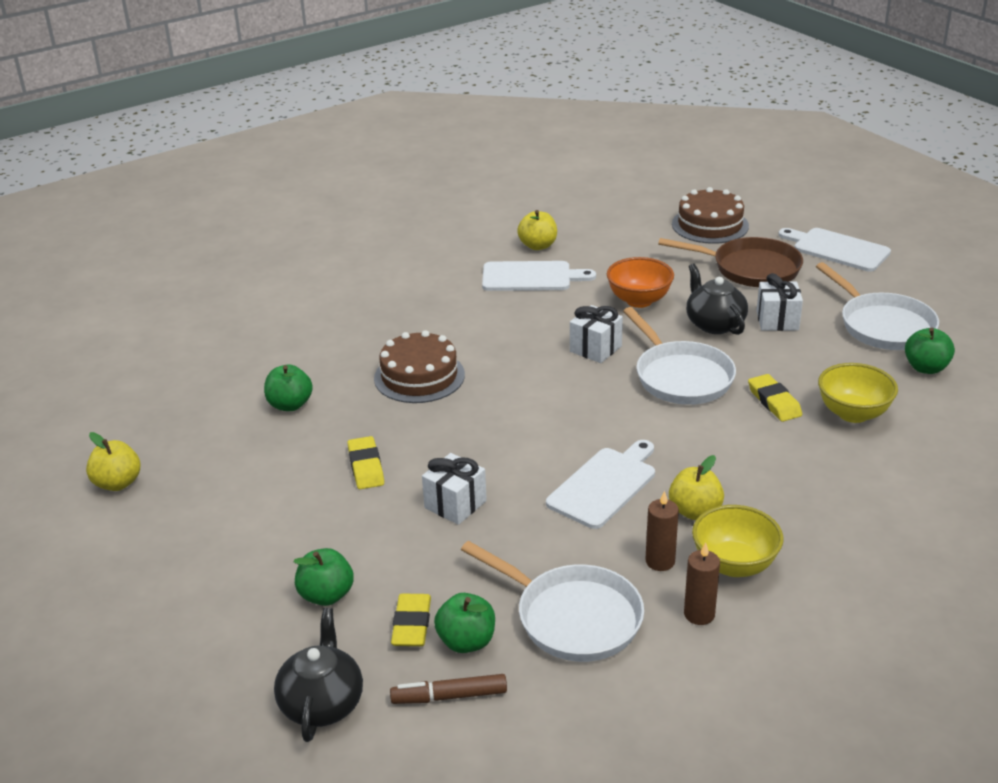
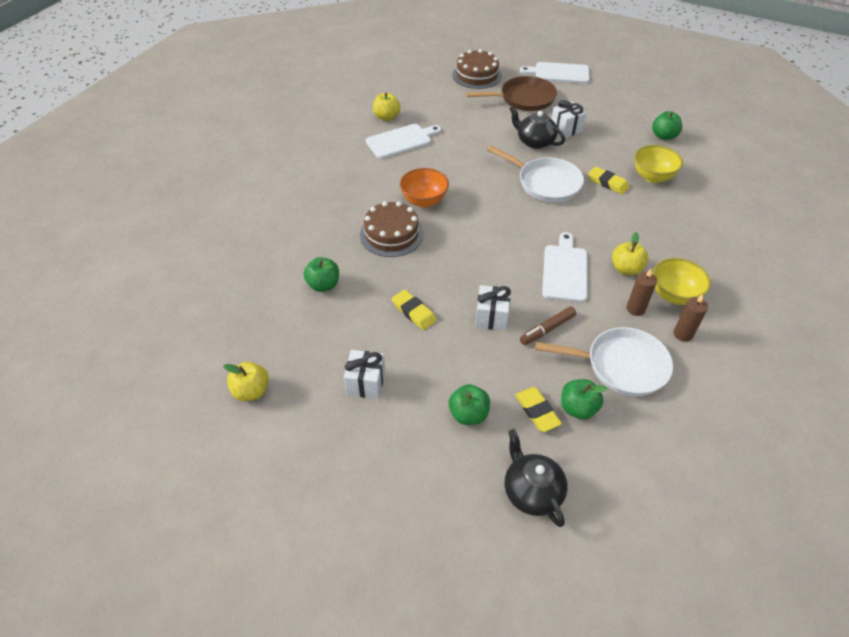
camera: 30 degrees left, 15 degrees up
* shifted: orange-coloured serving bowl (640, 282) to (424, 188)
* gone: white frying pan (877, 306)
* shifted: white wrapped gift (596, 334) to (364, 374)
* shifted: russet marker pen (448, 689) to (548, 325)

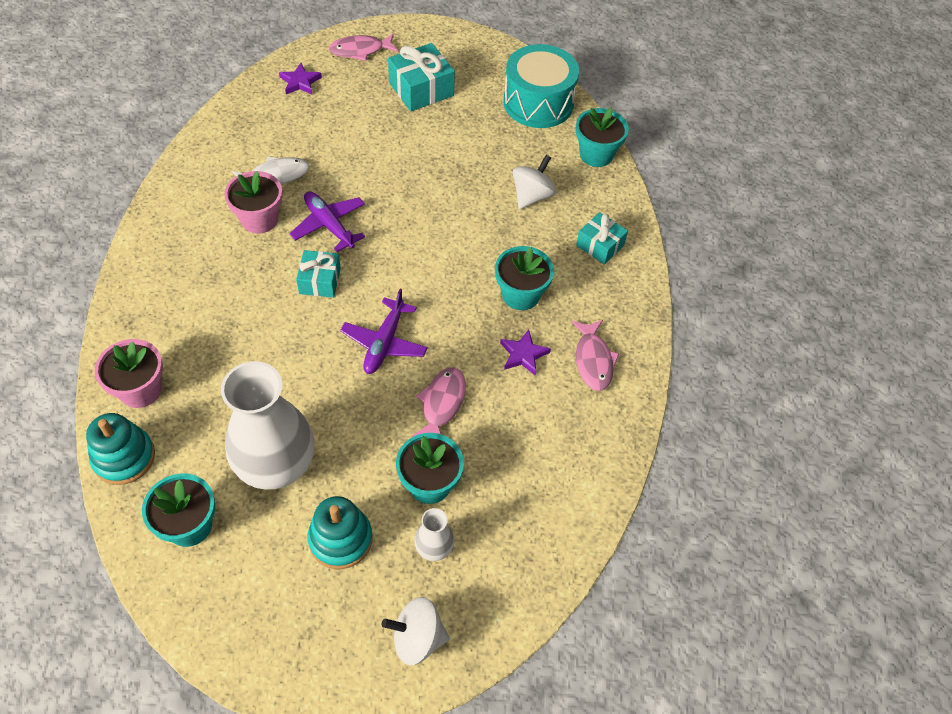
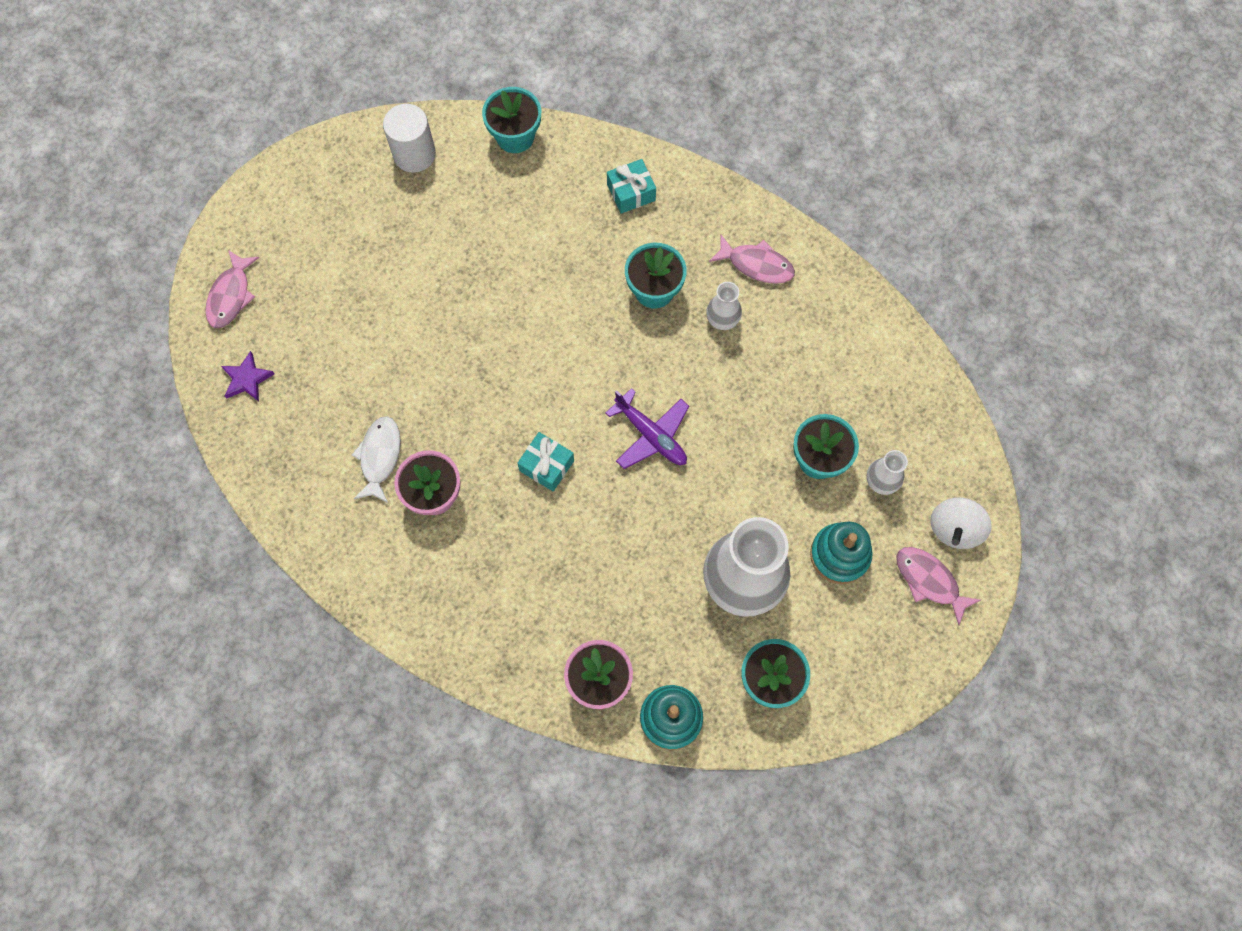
camera: 60 degrees left, 15 degrees up
* gone: aqua wrapped gift (421, 77)
* swapped: aqua snare drum (541, 86) to white cylinder (409, 138)
* gone: white whirligig (534, 182)
* gone: royal purple plane (327, 221)
* swapped: royal purple star shape (525, 352) to white flower vase (724, 306)
* shifted: rosy fish figure (439, 402) to (938, 586)

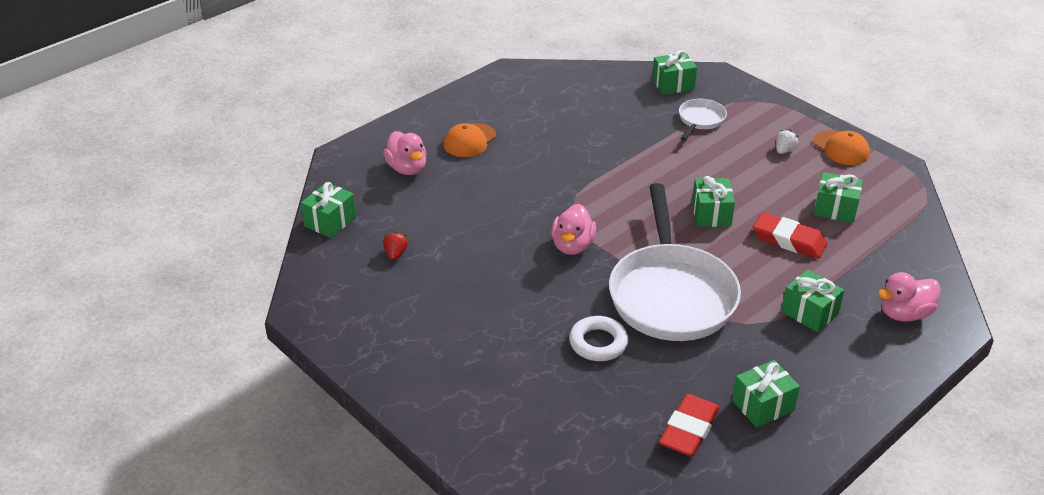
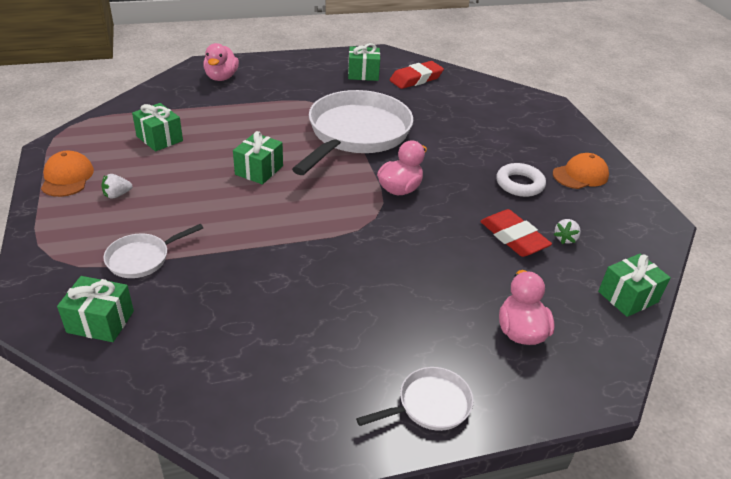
camera: 155 degrees left, 0 degrees up
* shifted: orange-coloured baseball cap (470, 140) to (581, 171)
* shifted: red eraser (790, 235) to (516, 233)
* repainted: red berry (395, 245) to white berry (567, 231)
* gone: green wrapped gift (812, 300)
* rotated: rosy rubber duck (909, 297) = (221, 62) 90 degrees clockwise
* shifted: white torus (598, 338) to (521, 180)
* new: white frying pan (415, 399)

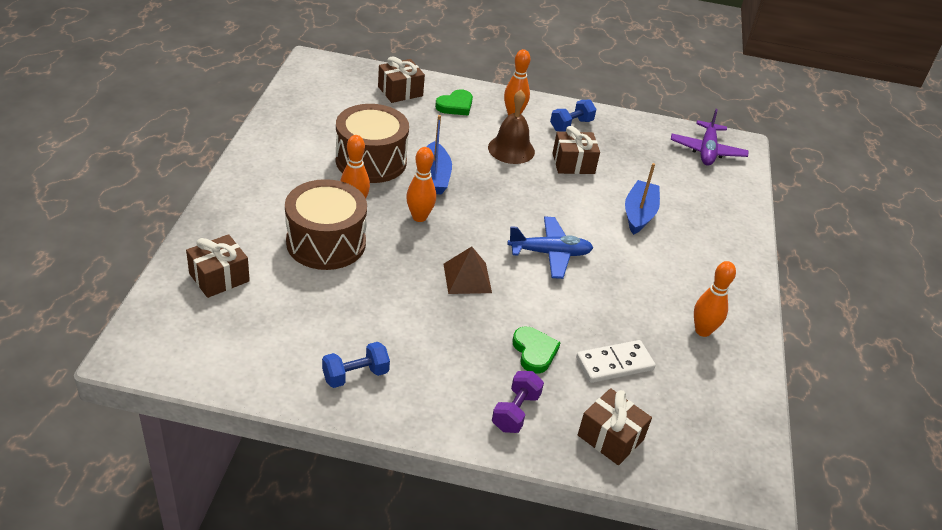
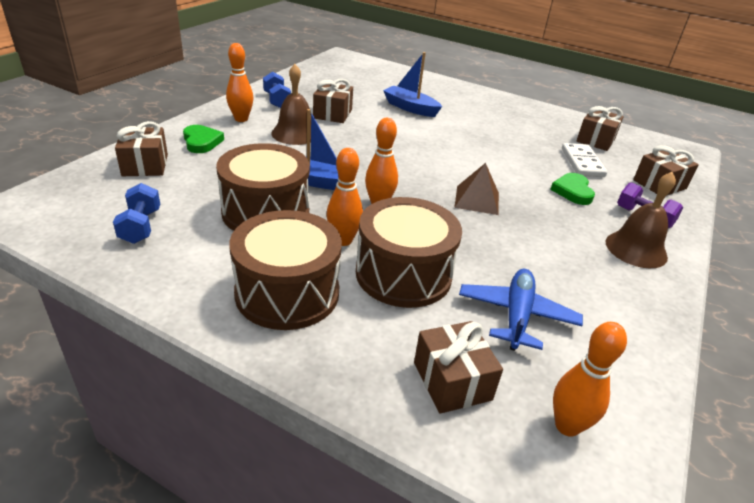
camera: 70 degrees left, 5 degrees down
* gone: royal purple plane (709, 137)
* shifted: cobalt plane (550, 248) to (521, 310)
* shifted: orange-coloured bowling pin (715, 299) to (590, 379)
* rotated: green heart shape (536, 350) = (572, 189) 90 degrees counterclockwise
* shifted: cobalt dumbbell (356, 365) to (136, 213)
* new: russet wrapped gift (600, 128)
* new: russet hand bell (641, 220)
* new: russet snare drum (285, 270)

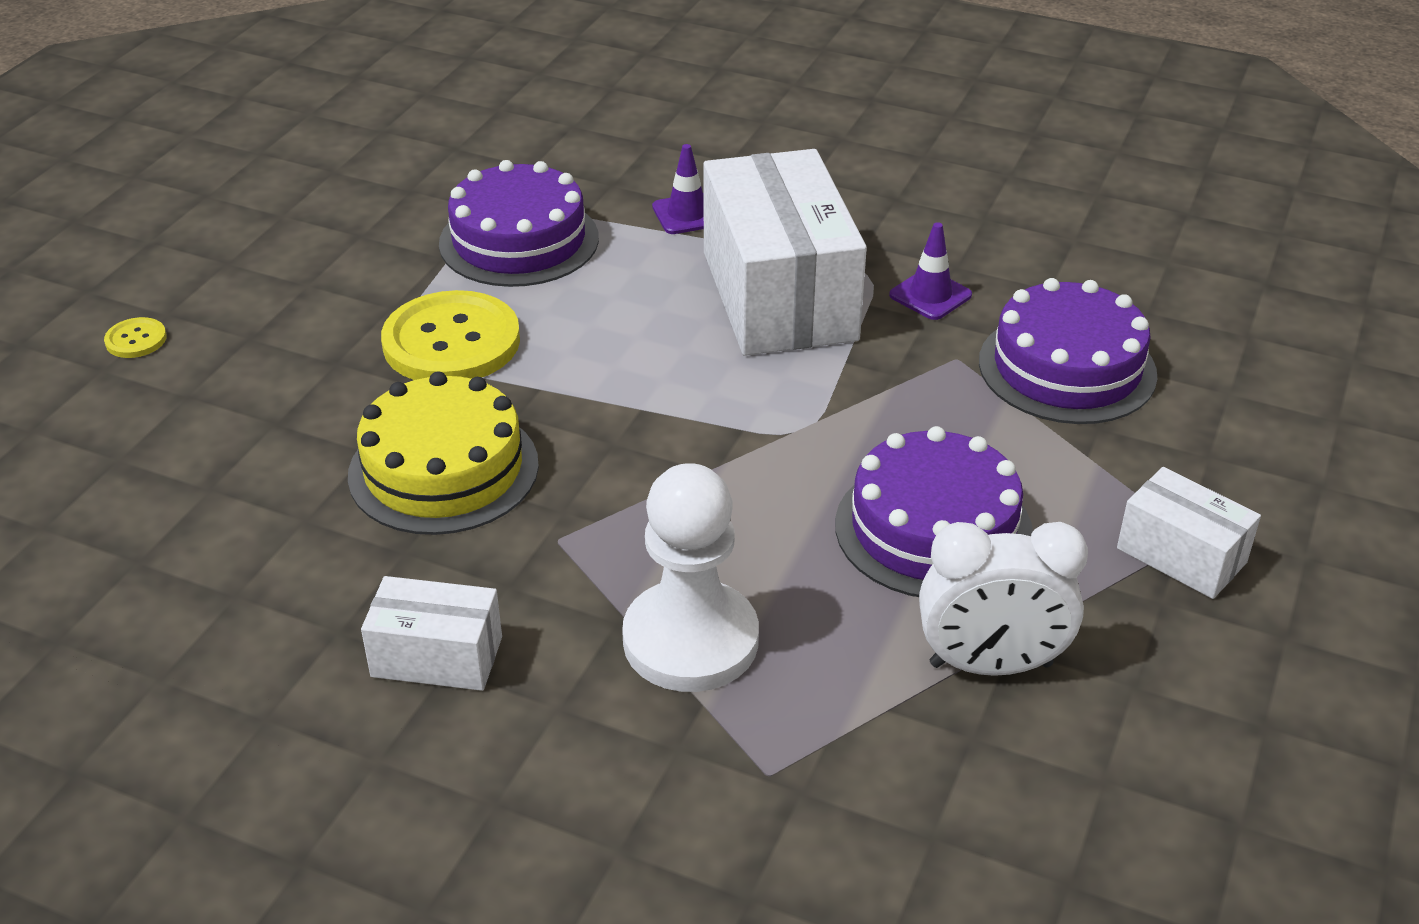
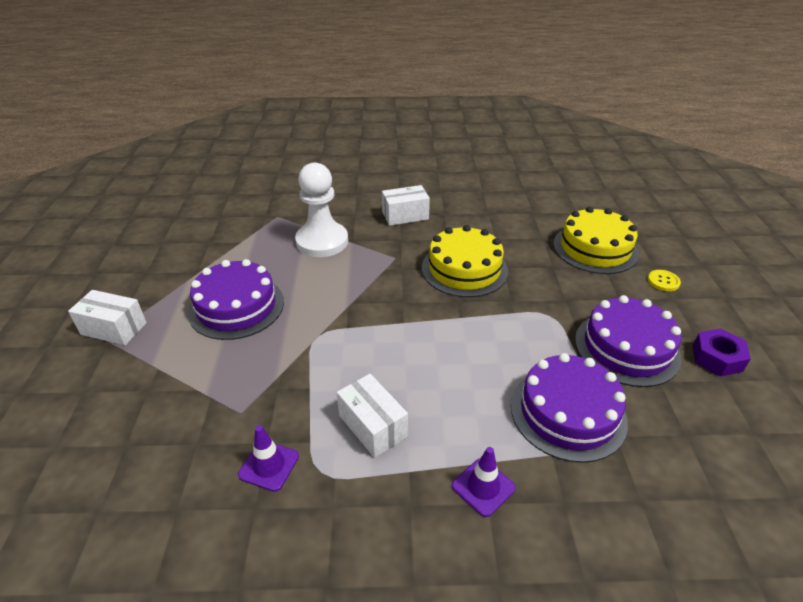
camera: 155 degrees right, 0 degrees up
* scaled: white parcel (785, 252) = (372, 416) x0.49
* shifted: royal purple layer cake (1068, 351) to (628, 341)
* gone: bright yellow button (450, 335)
* gone: white clock (1003, 599)
* new: bright yellow layer cake (596, 240)
* new: royal purple hex nut (722, 352)

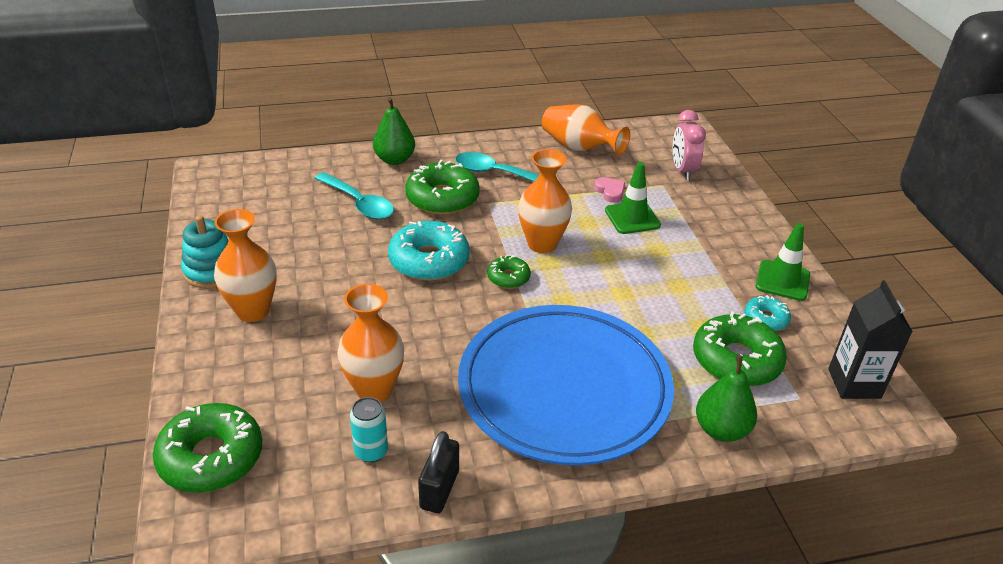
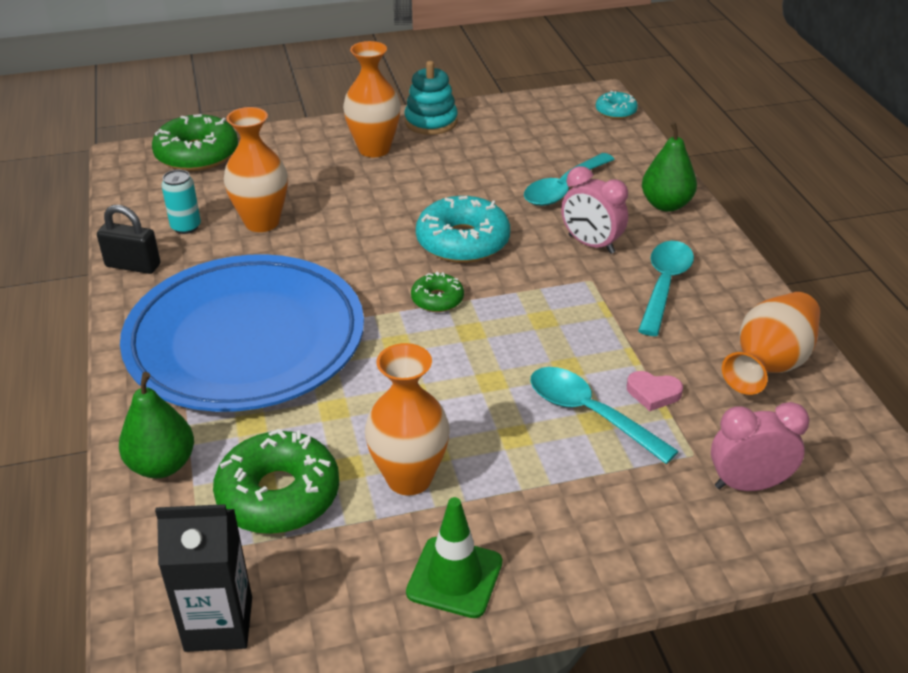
camera: 90 degrees right, 0 degrees up
* shifted: orange-coloured flower vase (545, 201) to (407, 419)
* swapped: green glazed donut (442, 187) to rosy clock (594, 210)
* swapped: green road cone (633, 198) to aqua teaspoon (604, 415)
* rotated: rosy heart shape (609, 190) = (655, 391) 45 degrees clockwise
* shifted: aqua glazed donut (767, 313) to (617, 105)

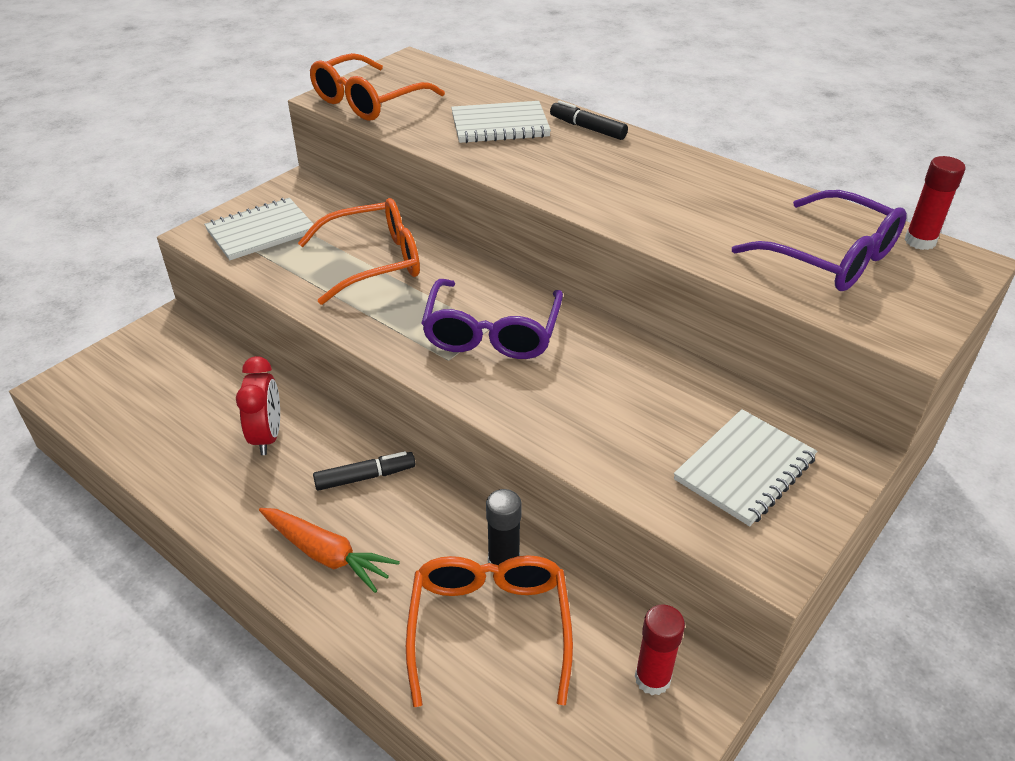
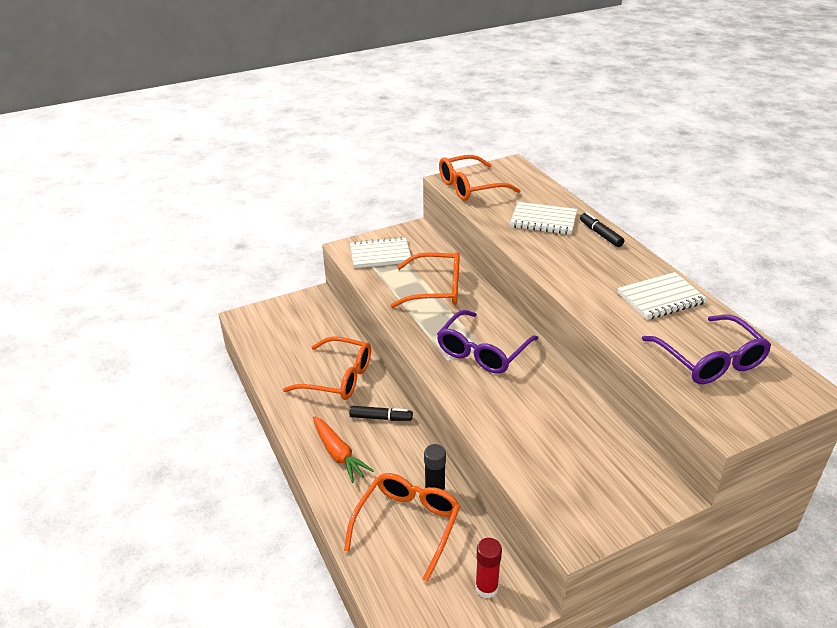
camera: 25 degrees right, 5 degrees down
* gone: red glue stick (935, 203)
* swapped: red clock (258, 405) to orange-coloured glasses (327, 368)
* shifted: white exercise book (745, 467) to (662, 296)

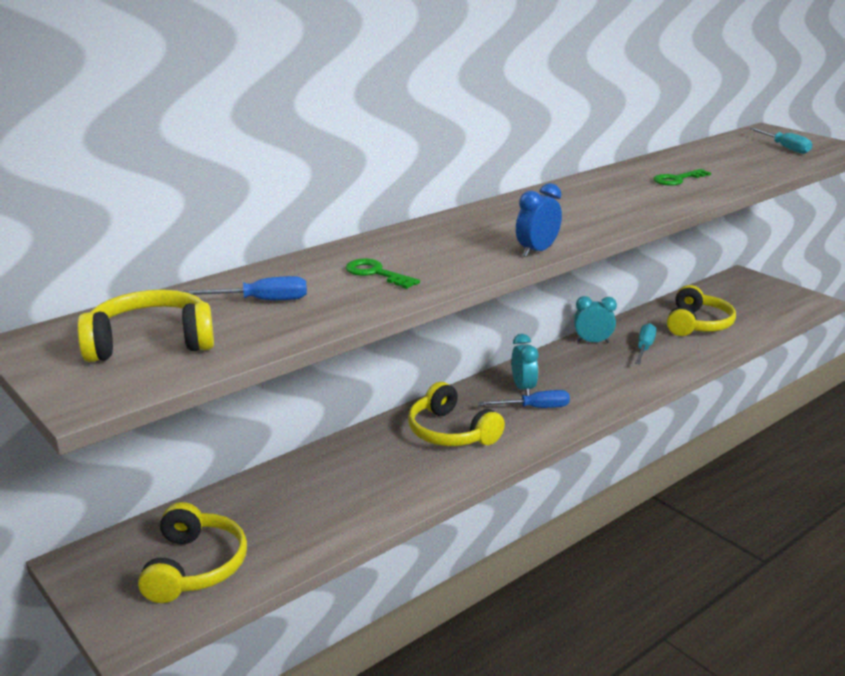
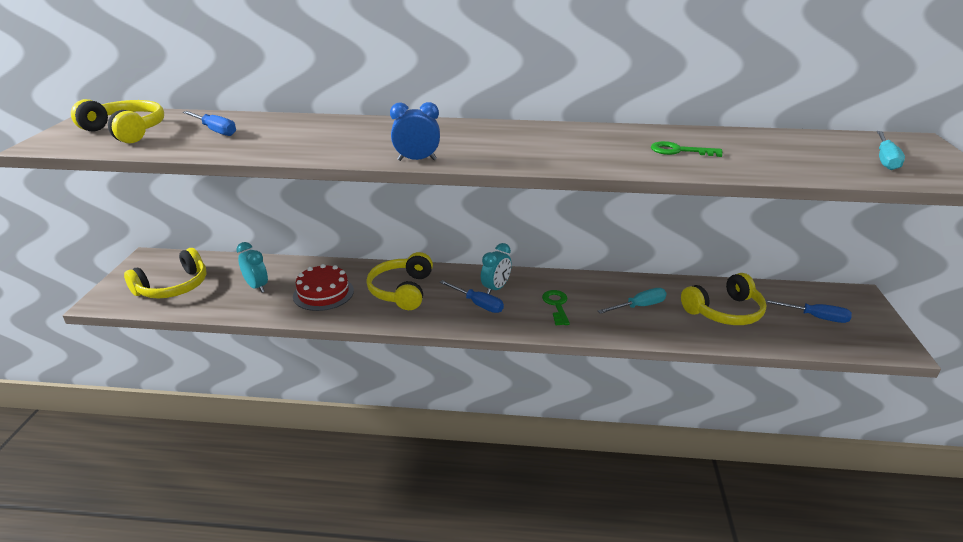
camera: 45 degrees right, 5 degrees up
* shifted: green key (382, 274) to (556, 307)
* shifted: aqua clock (595, 319) to (252, 267)
* new: red layer cake (323, 287)
* new: cobalt flat screwdriver (808, 311)

